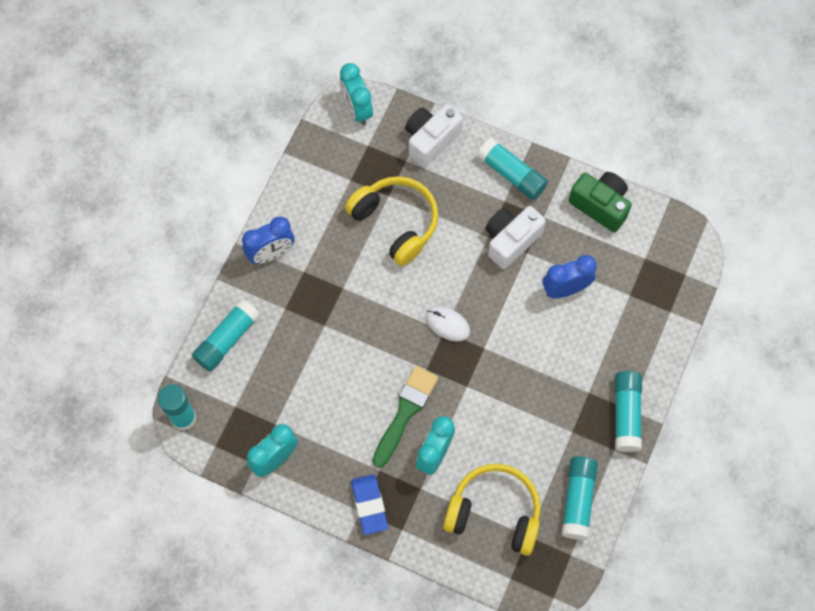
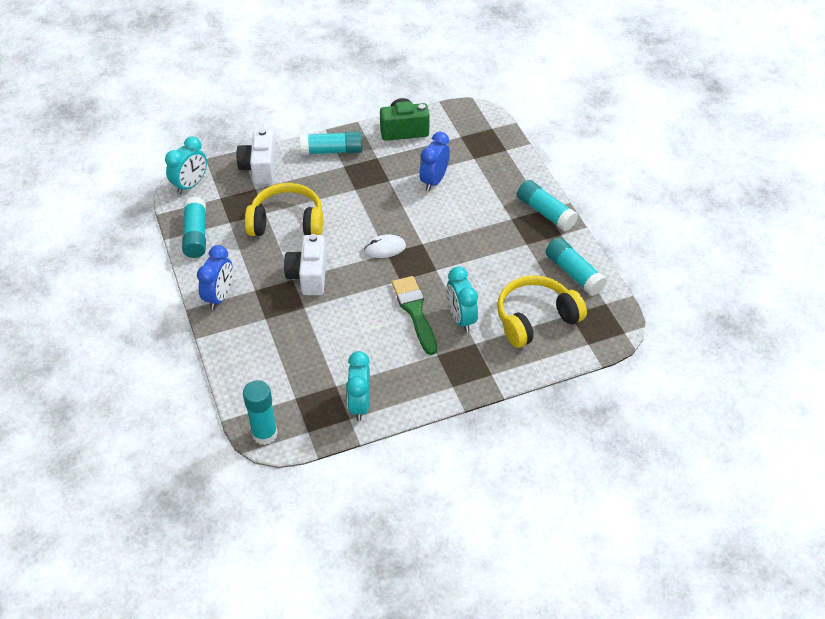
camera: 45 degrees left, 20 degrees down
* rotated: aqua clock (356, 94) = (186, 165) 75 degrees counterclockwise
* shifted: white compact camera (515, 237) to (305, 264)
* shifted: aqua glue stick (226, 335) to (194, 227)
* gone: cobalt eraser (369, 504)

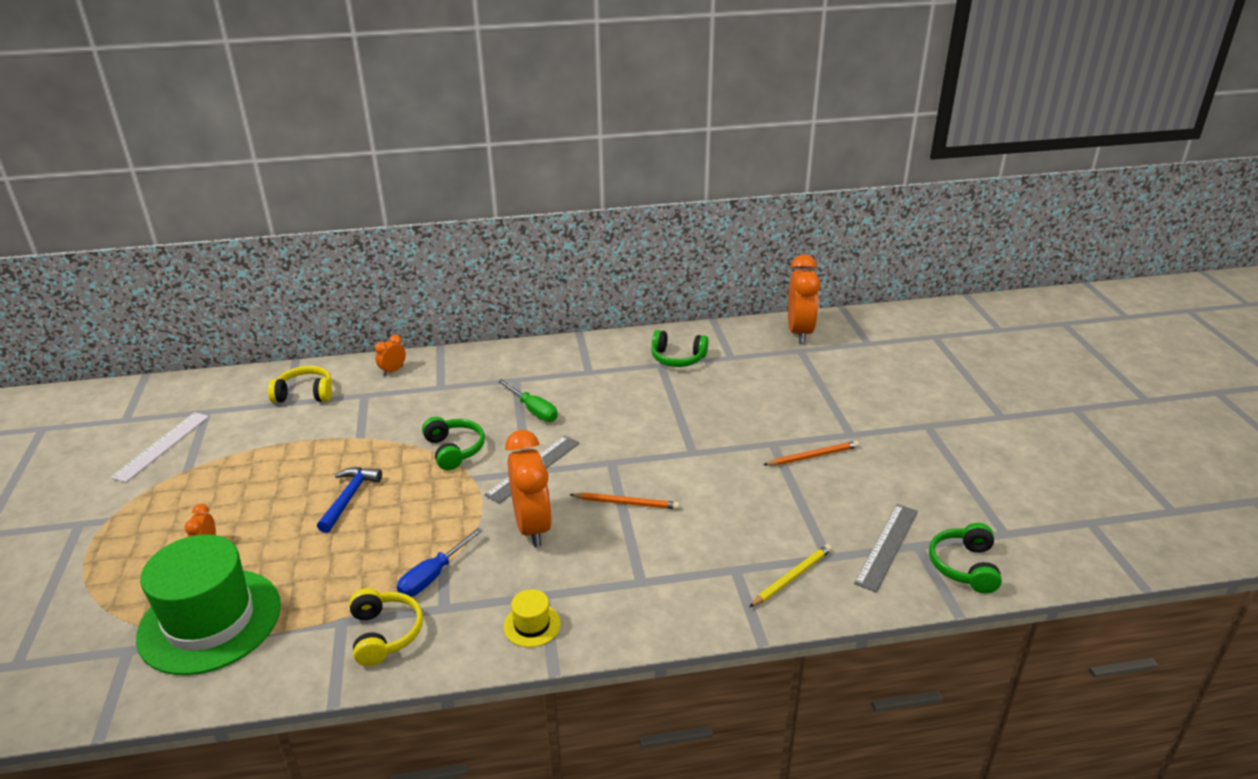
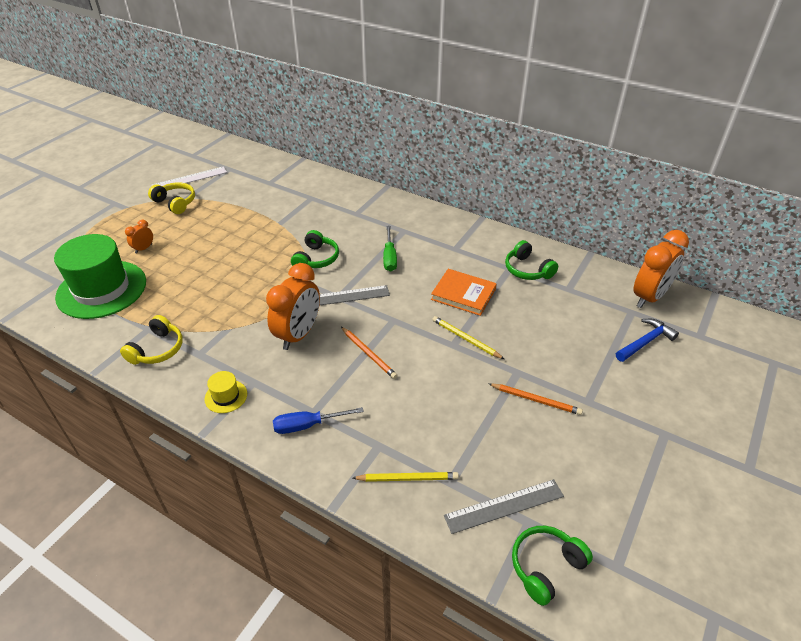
camera: 40 degrees right, 10 degrees up
* gone: orange-coloured clock (390, 355)
* shifted: bright yellow headphones (300, 384) to (171, 198)
* shifted: cobalt hammer (349, 500) to (647, 340)
* shifted: cobalt flat screwdriver (440, 562) to (318, 420)
* new: orange-coloured hardback (464, 292)
* new: bright yellow lead pencil (468, 337)

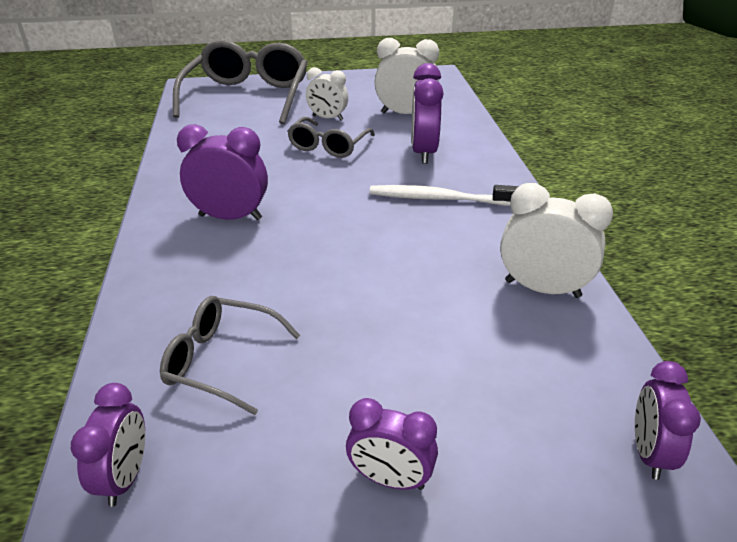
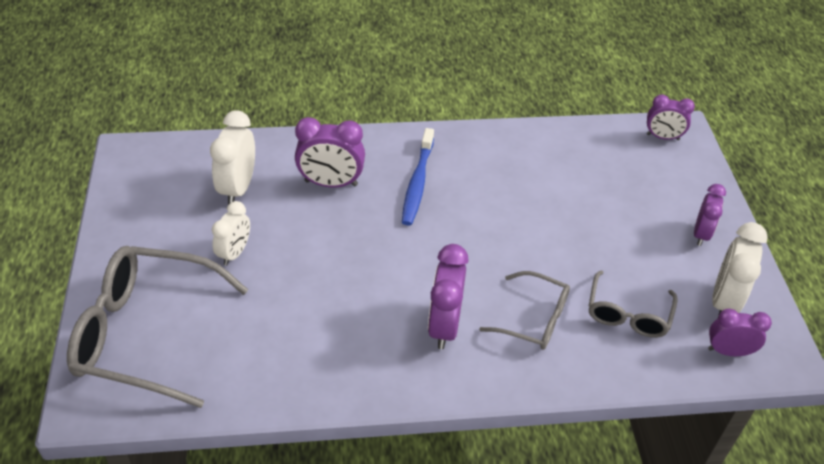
camera: 90 degrees left, 10 degrees up
* shifted: gray glasses (331, 137) to (524, 310)
* shifted: white clock (556, 240) to (740, 269)
* repainted: white toothbrush (444, 195) to cobalt toothbrush (418, 177)

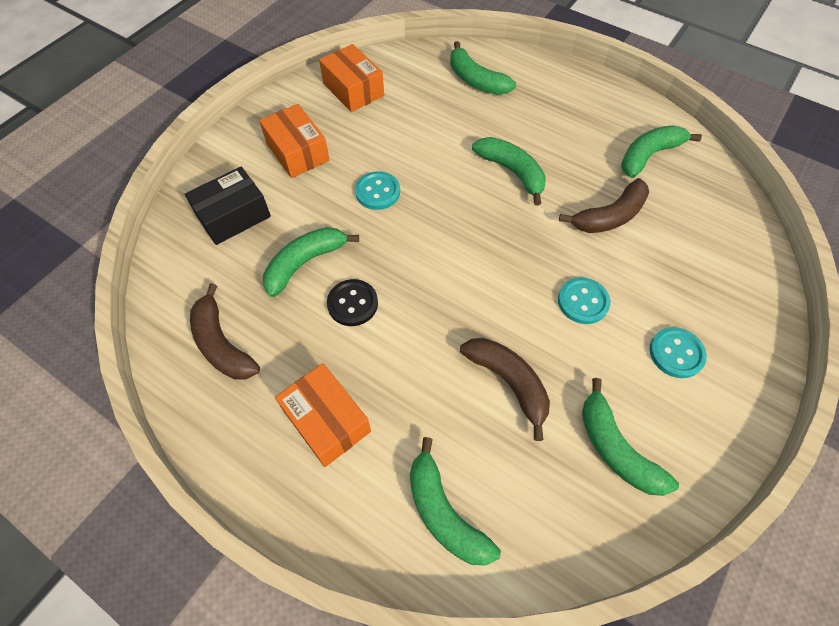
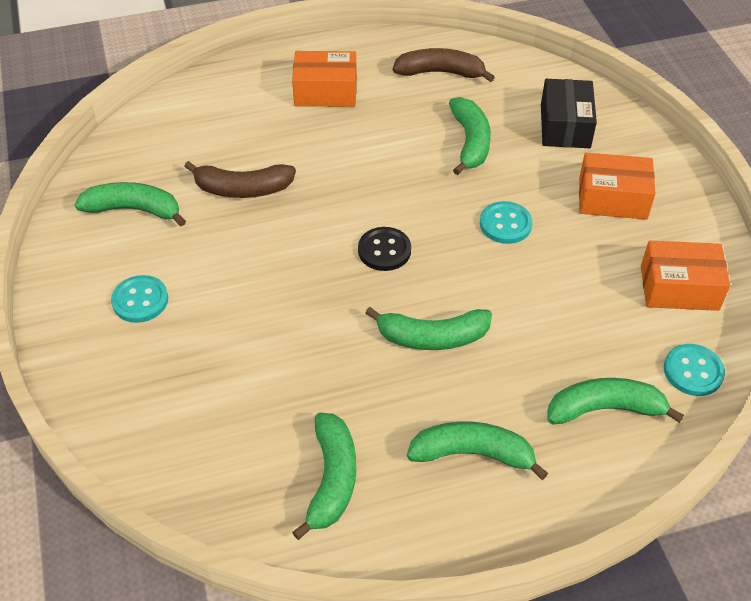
camera: 130 degrees right, 10 degrees down
* gone: russet banana fruit (604, 205)
* shifted: aqua button (584, 300) to (694, 370)
* shifted: black button (352, 302) to (384, 249)
* shifted: green banana fruit (455, 501) to (477, 450)

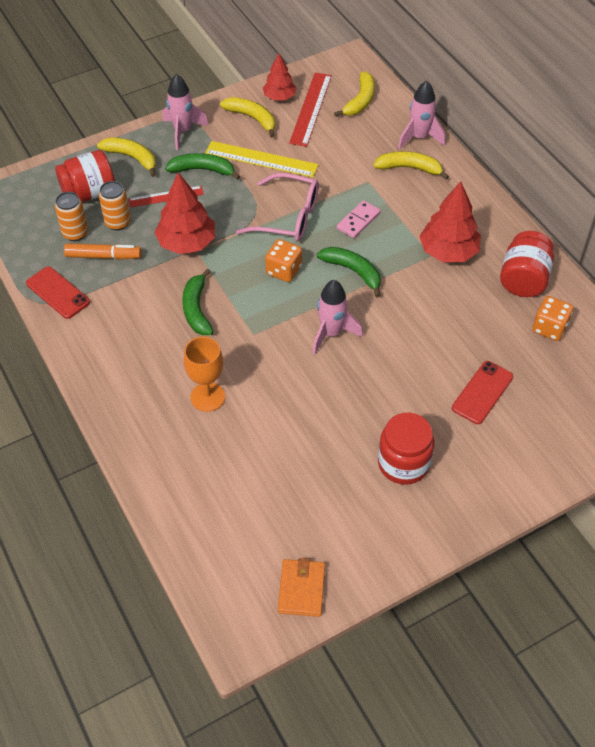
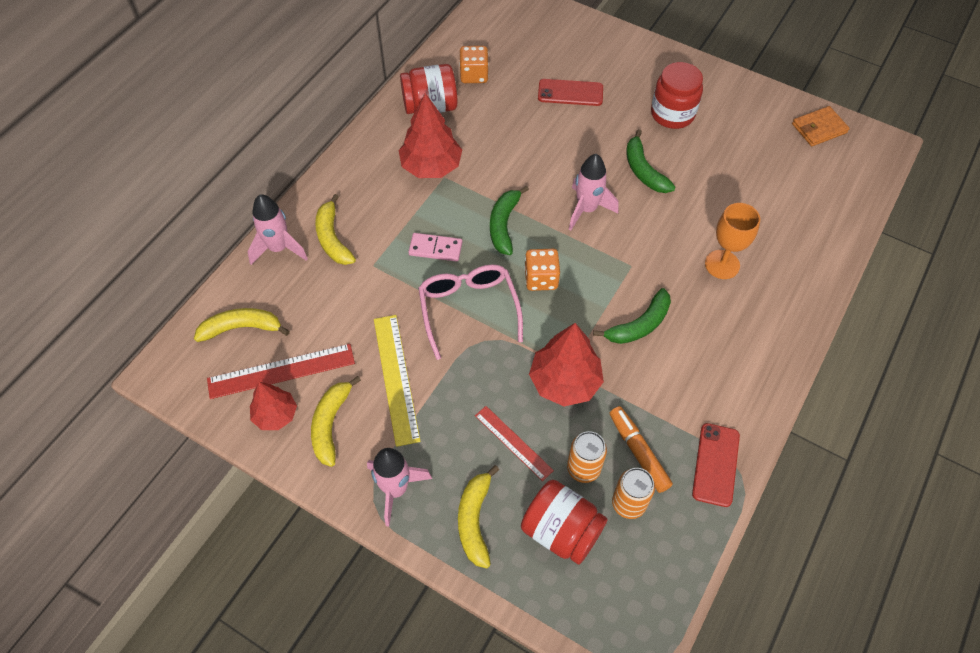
camera: 120 degrees left, 5 degrees up
* shifted: green banana fruit (202, 166) to (650, 161)

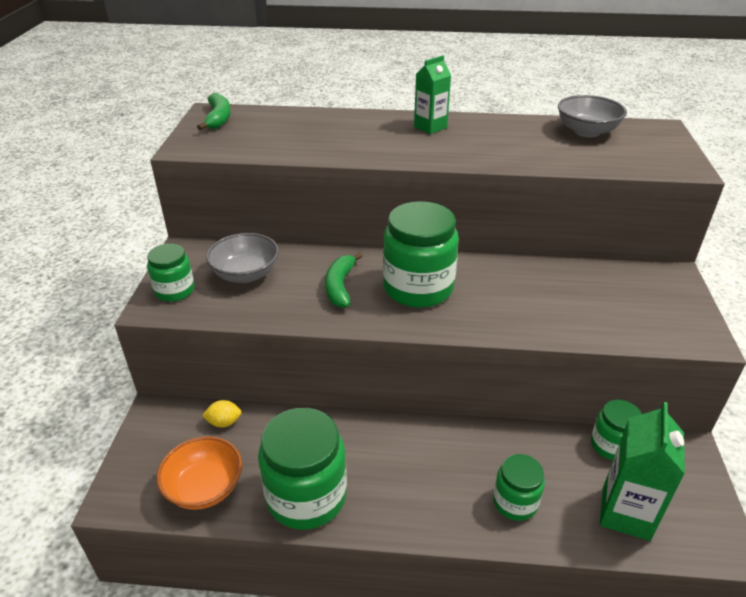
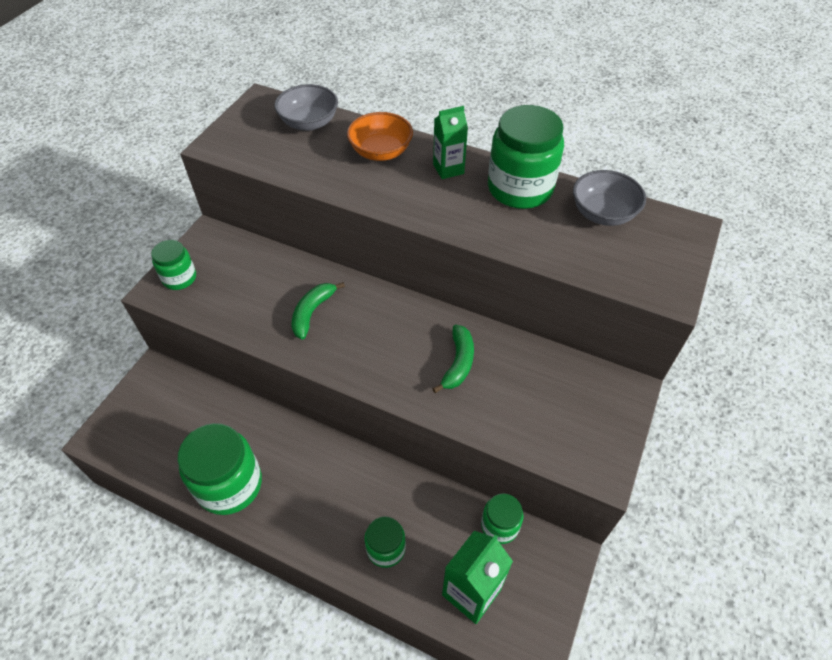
camera: 20 degrees right, 15 degrees up
* shifted: green banana fruit (214, 111) to (453, 359)
* shifted: green jam jar (421, 254) to (526, 157)
* shifted: gray serving bowl (242, 258) to (306, 107)
* gone: bright yellow toy lemon (222, 414)
* shifted: orange-coloured serving bowl (199, 473) to (380, 136)

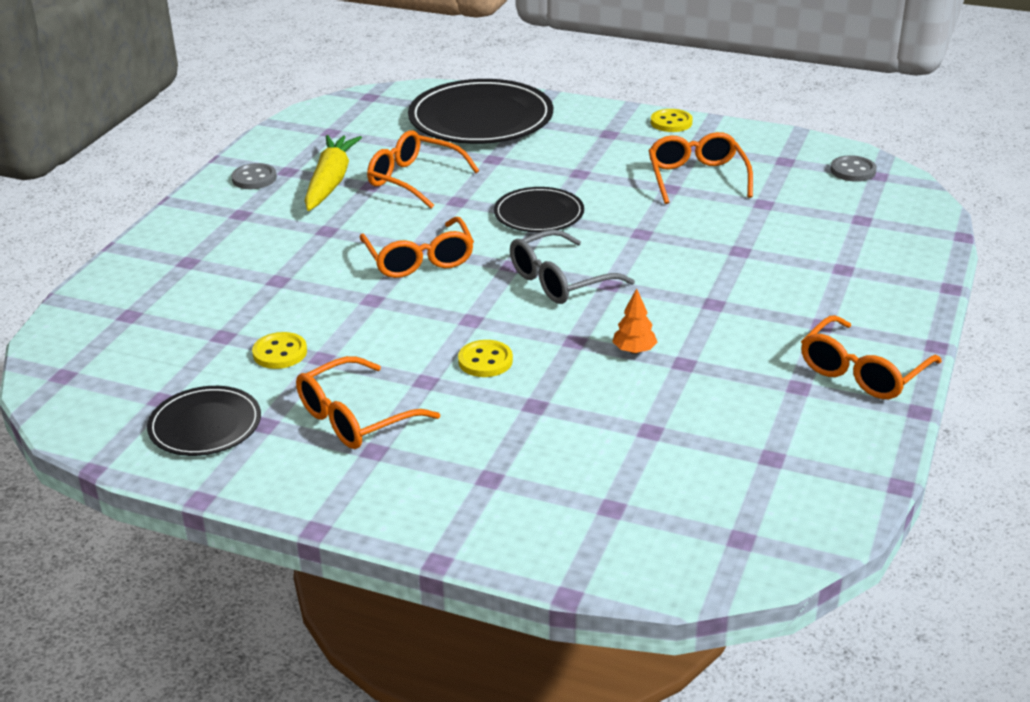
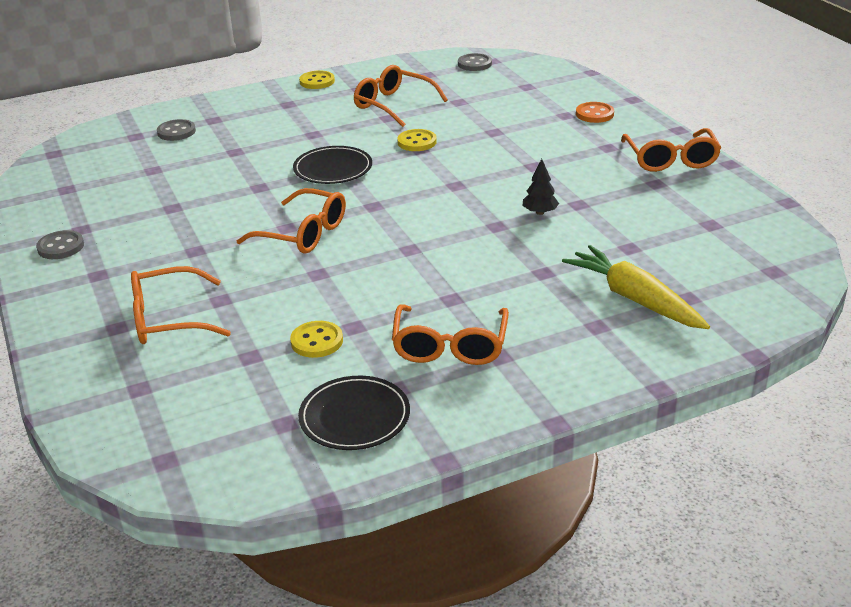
camera: 45 degrees left, 0 degrees up
* swapped: black dinner plate (480, 111) to gray button (176, 130)
* shifted: orange-coloured glasses (423, 169) to (181, 305)
* shifted: bright yellow carrot (333, 173) to (636, 287)
* gone: gray glasses (572, 267)
* repainted: orange-coloured tree (634, 321) to black tree (541, 187)
* shifted: bright yellow button (485, 358) to (417, 140)
* new: orange-coloured button (595, 112)

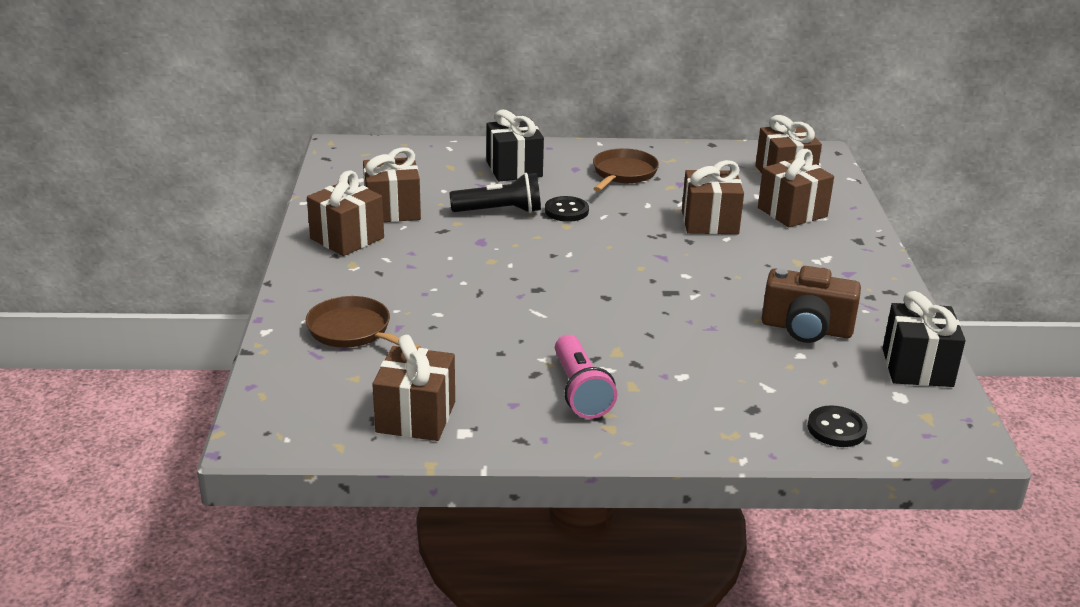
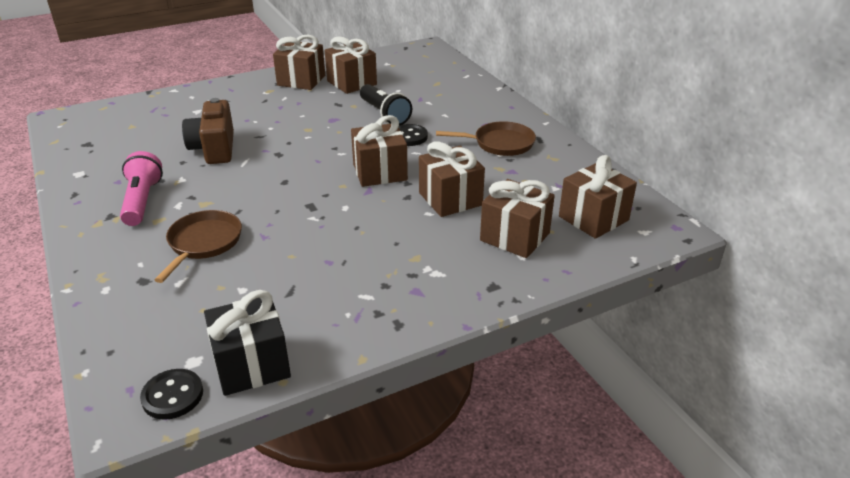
camera: 65 degrees right, 5 degrees up
* gone: black wrapped gift (515, 145)
* shifted: russet compact camera (811, 304) to (208, 131)
* shifted: russet frying pan (363, 322) to (198, 246)
* shifted: russet wrapped gift (413, 388) to (379, 151)
* rotated: rosy torch (586, 377) = (141, 188) 120 degrees clockwise
* shifted: black button (837, 426) to (171, 394)

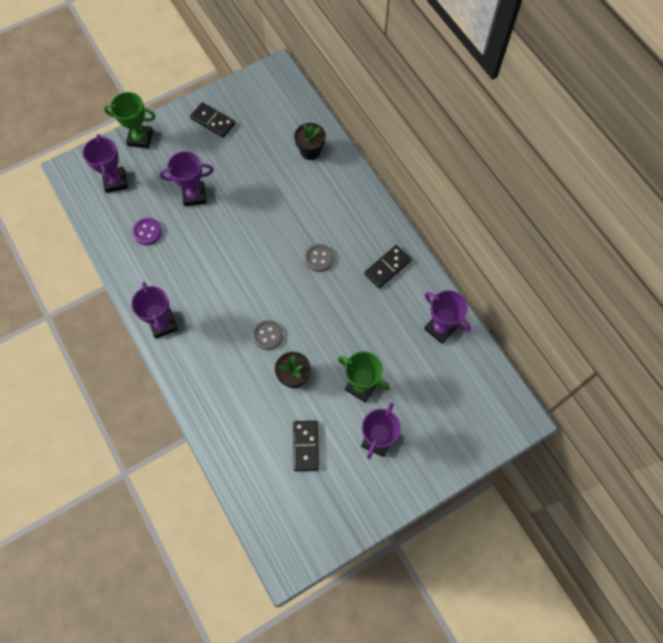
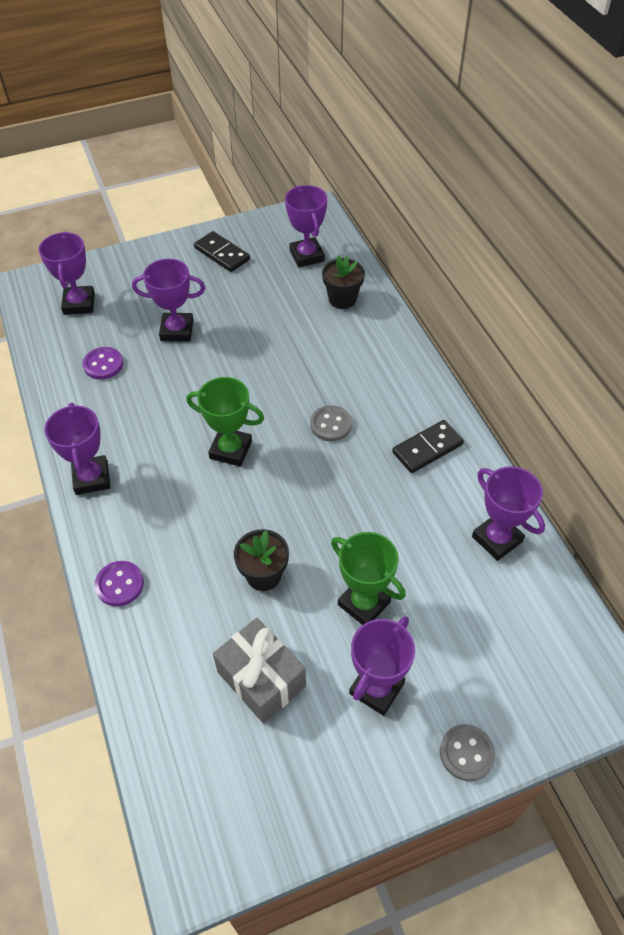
camera: 10 degrees right, 15 degrees down
* shifted: green trophy (130, 120) to (225, 421)
* shifted: gray button (267, 335) to (467, 752)
* swapped: black domino tile (306, 446) to gray wrapped gift (259, 671)
* new: royal purple trophy (306, 226)
* new: royal purple button (119, 583)

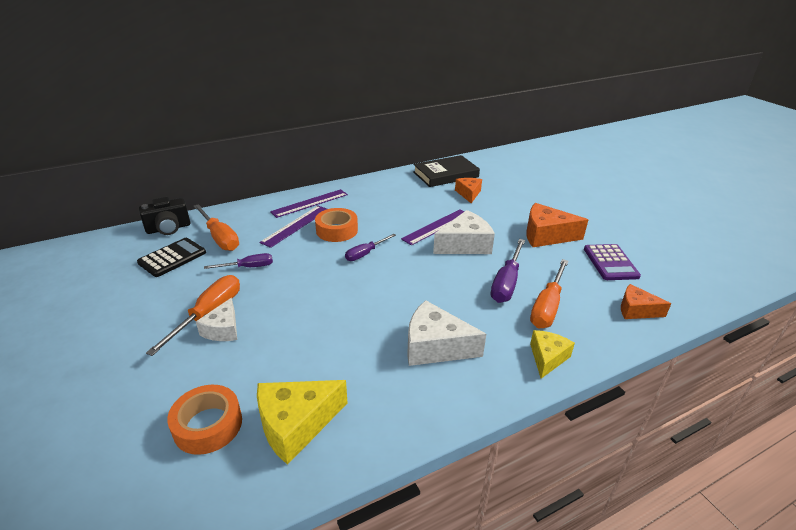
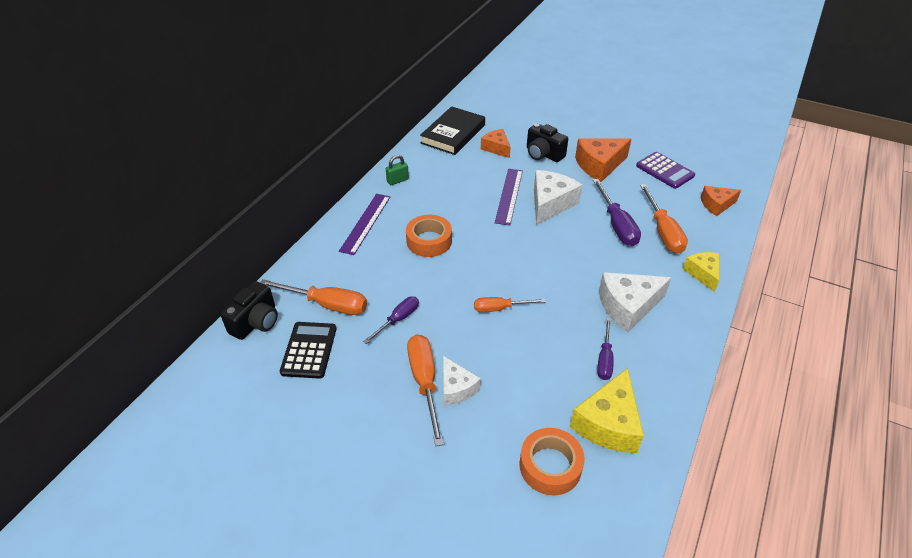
camera: 35 degrees left, 10 degrees up
* gone: royal purple ruler (293, 227)
* shifted: royal purple flat screwdriver (370, 247) to (605, 349)
* new: black compact camera (547, 142)
* new: green padlock (397, 170)
* new: orange-coloured flat screwdriver (510, 304)

